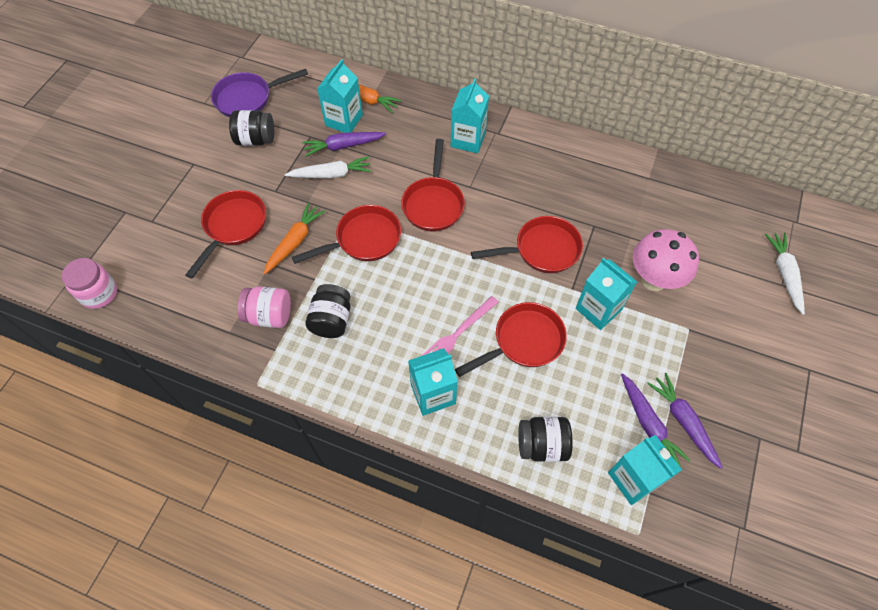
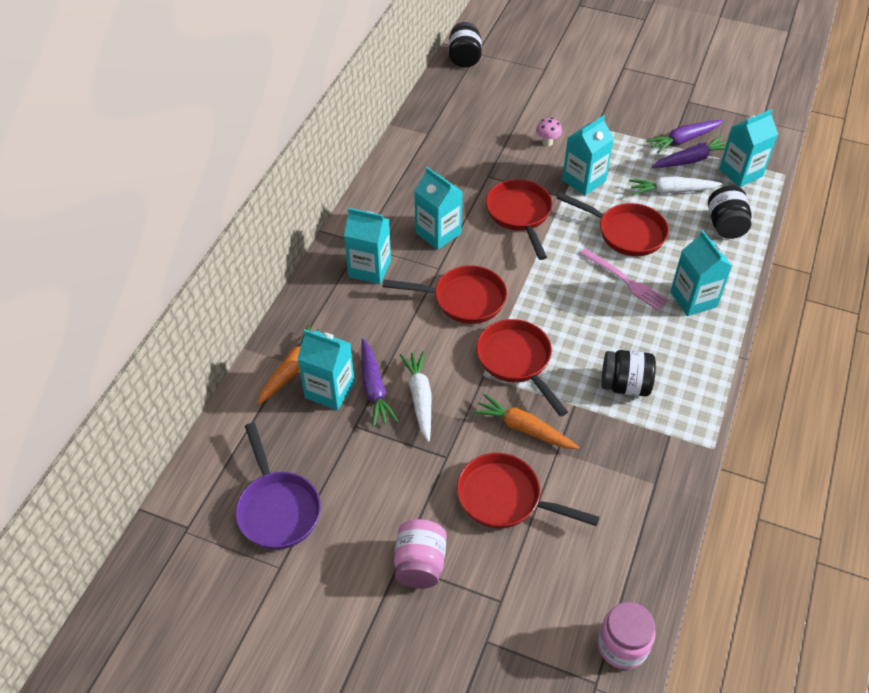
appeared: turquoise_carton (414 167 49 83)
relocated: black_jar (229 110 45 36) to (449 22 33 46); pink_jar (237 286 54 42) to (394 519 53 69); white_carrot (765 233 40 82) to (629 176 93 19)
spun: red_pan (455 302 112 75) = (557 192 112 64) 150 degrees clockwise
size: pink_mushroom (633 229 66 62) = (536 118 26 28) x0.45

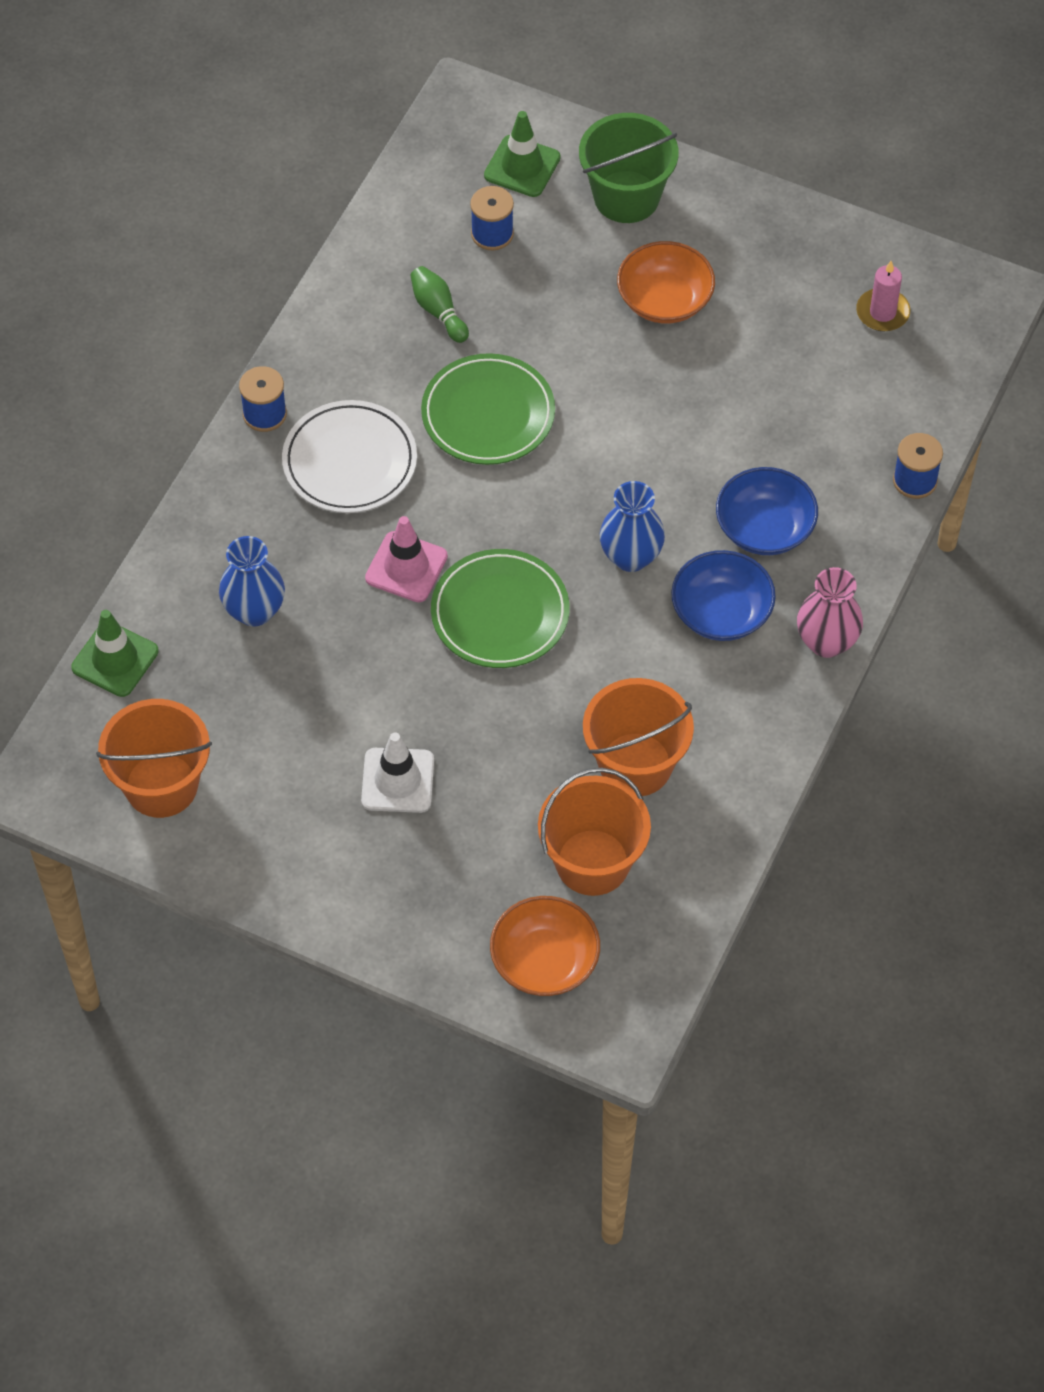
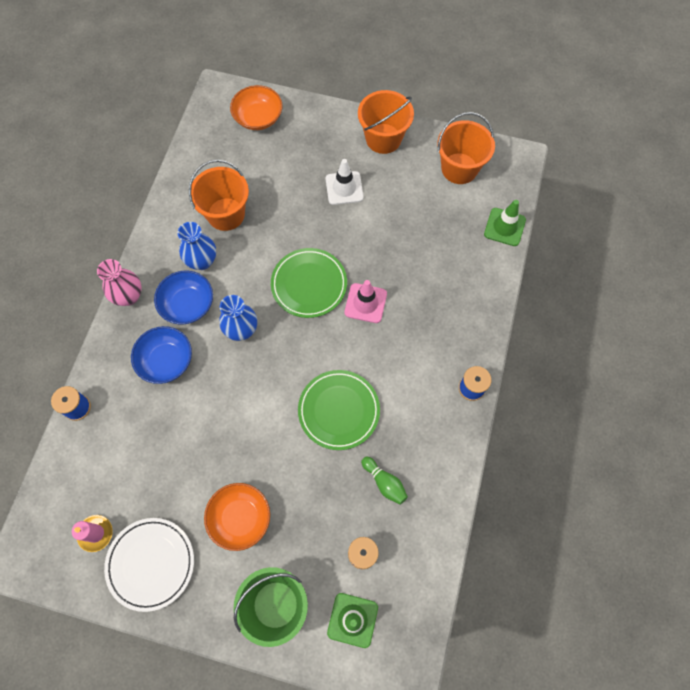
relocated: blue_vase (219 536 66 91) to (178 222 38 48); white_plate (282 400 135 113) to (104 518 90 94); orange_bucket (538 768 113 128) to (358 90 56 64)

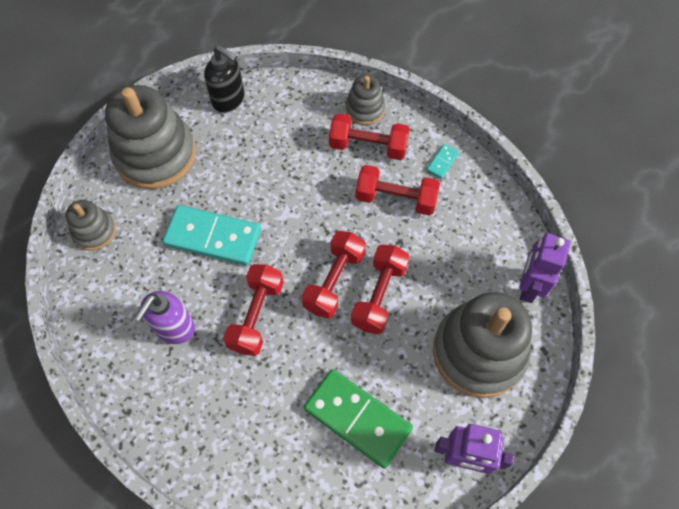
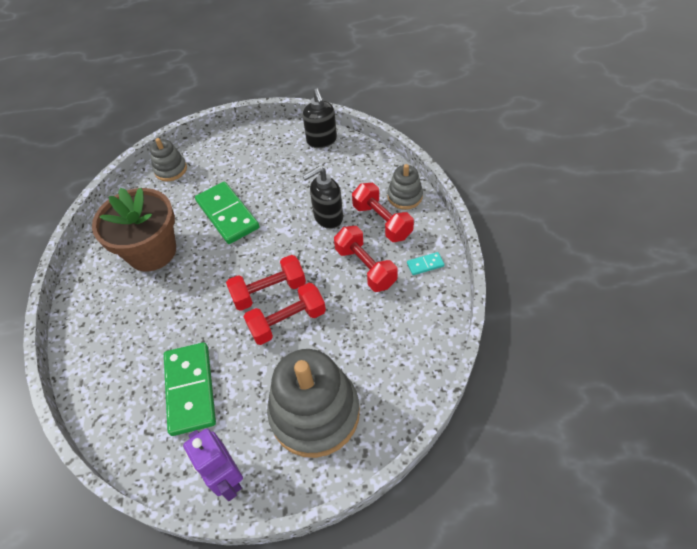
missing: grey_stacking_toy (105 85 91 104); red_dumbbell (223 264 61 92); purple_robot (520 232 50 71)
appeared: black_soap_dispenser (303 166 40 63)
exchanged: purple_soap_dispenser (134 291 61 53) to brown_flower_pot (92 188 84 84)
colour: turquoise_domino (163 205 98 61) to green_domino (195 182 64 62)

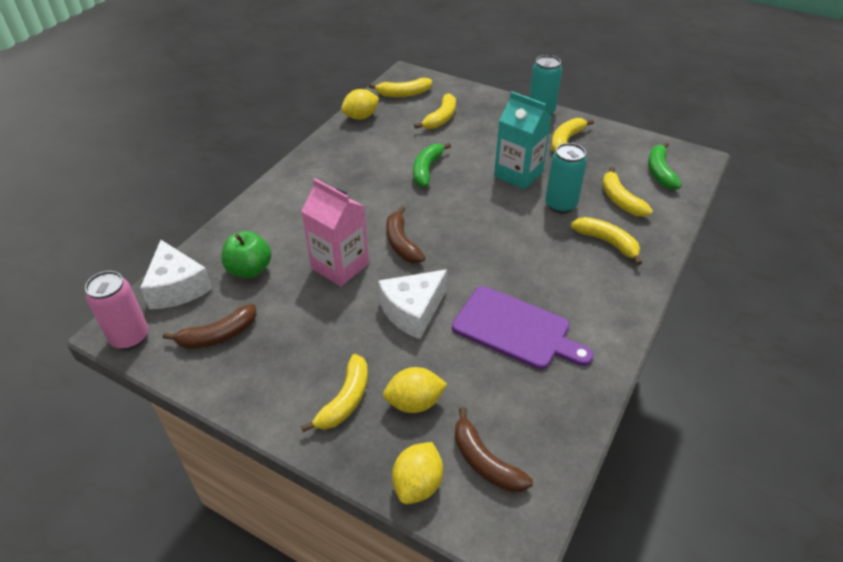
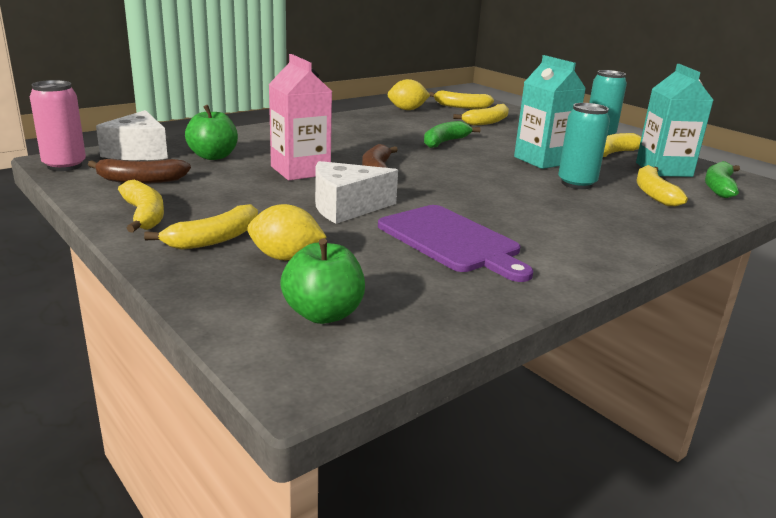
missing: yellow_lemon (392 442 51 62)
appeared: turquoise_carton (636 64 77 113)
relocated: yellow_banana (571 217 71 48) to (118 180 46 53)
exchanged: brown_banana (455 407 78 85) to green_apple (280 238 85 86)

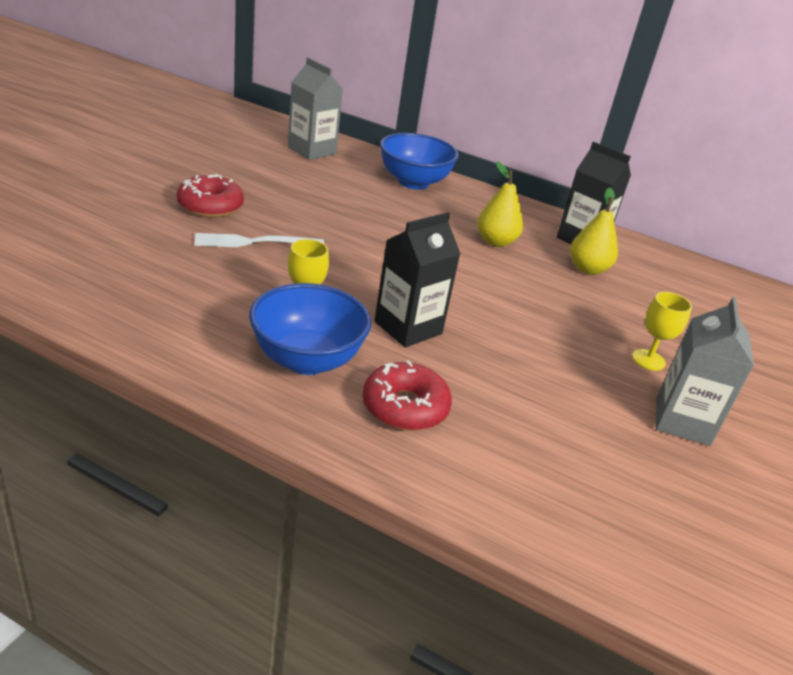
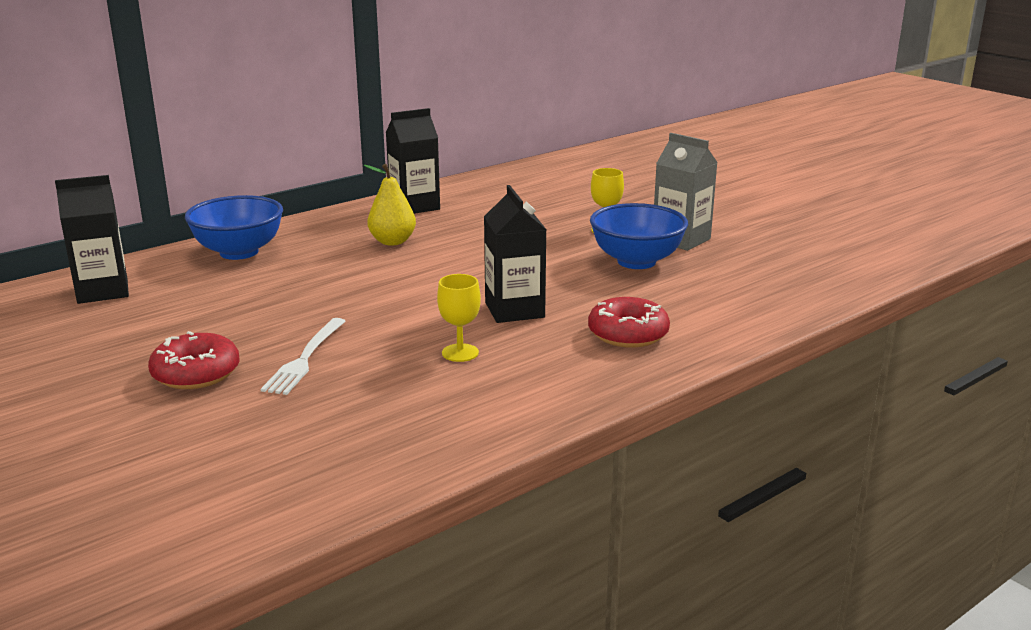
missing: yellow_pear (570 188 48 87)
relocated: blue_bowl (249 283 122 92) to (590 203 98 66)
colour: grey_carton (288 57 55 103) to black_carton (55 175 74 129)

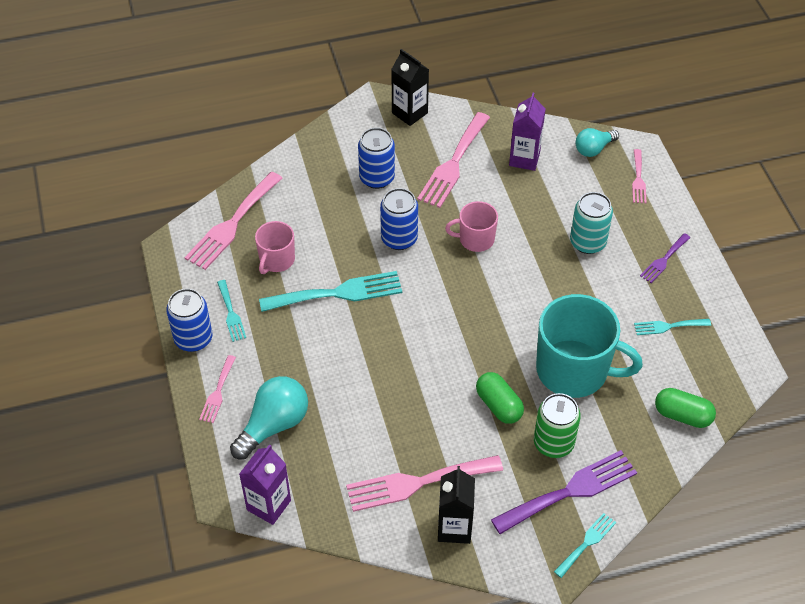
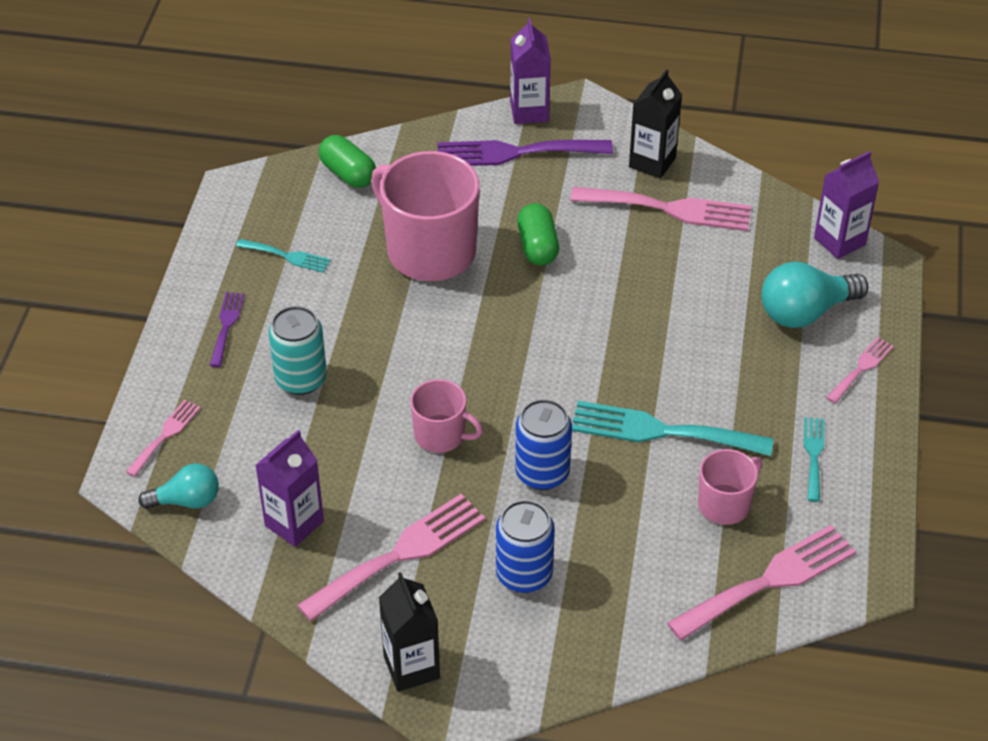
missing: blue_can (166 289 47 63); green_can (534 393 47 65)
exchanged: turquoise_fork (554 513 62 65) to purple_carton (510 18 41 106)
colour: turquoise_mug (536 294 107 104) to pink_mug (371 151 109 130)
spun: purple_fork (640 233 51 50) = (210 292 35 75) 60 degrees counterclockwise

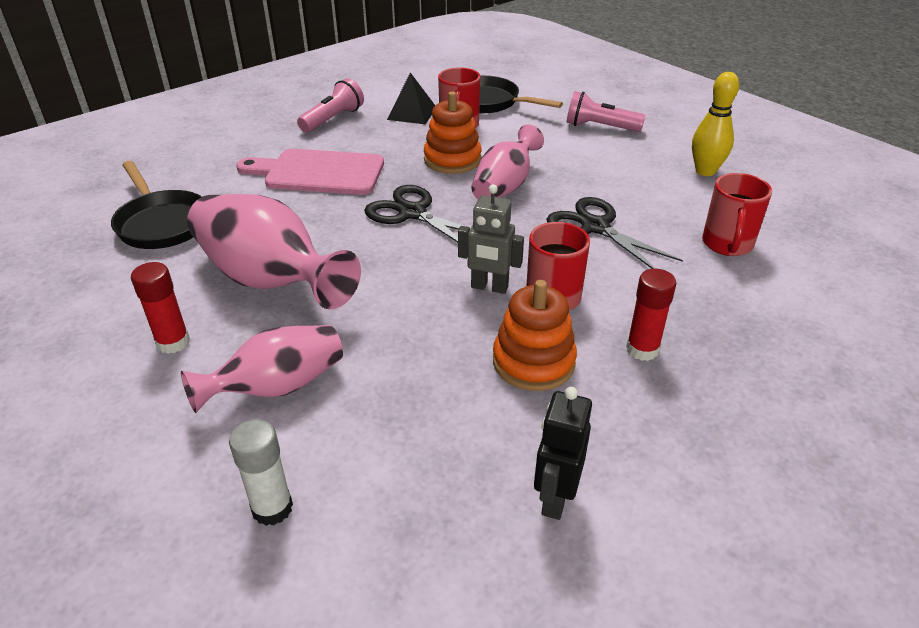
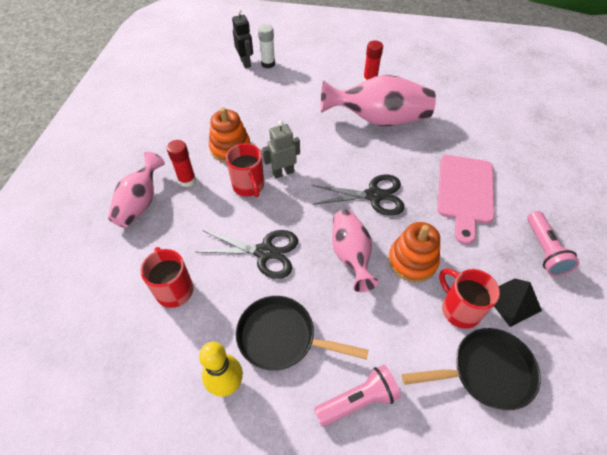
relocated: black_pan (111 161 91 88) to (236 296 133 75); pink_vase (181 325 162 88) to (108 152 57 76); black_robot (534 387 58 133) to (232 9 21 59)
spun: pink_cutting_board (236 149 148 46) = (437 155 58 90) 135 degrees clockwise

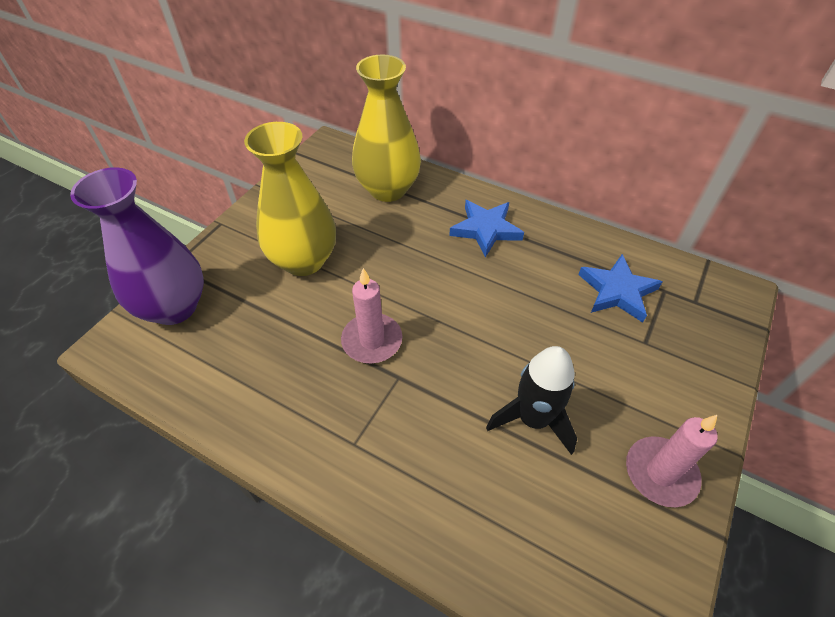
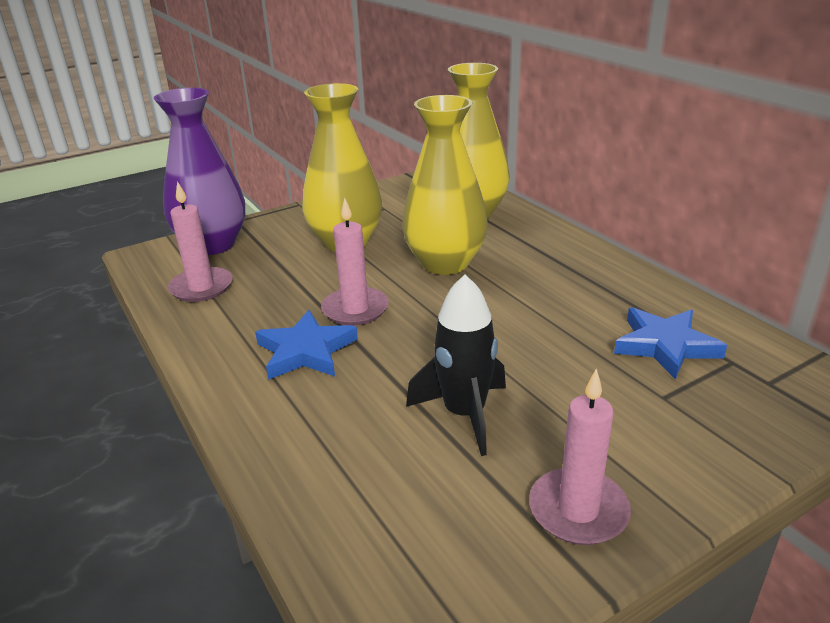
appeared: pink_candle (168 181 65 121); yellow_vase (402 95 86 180)
relocated: blue_star (449 200 75 58) to (255 310 103 70)

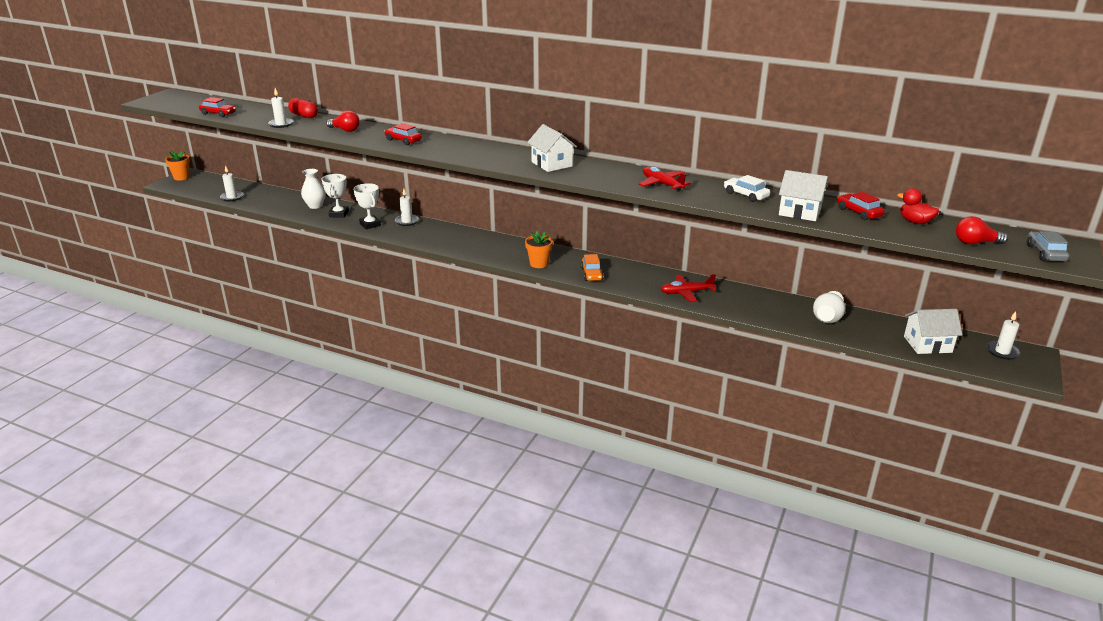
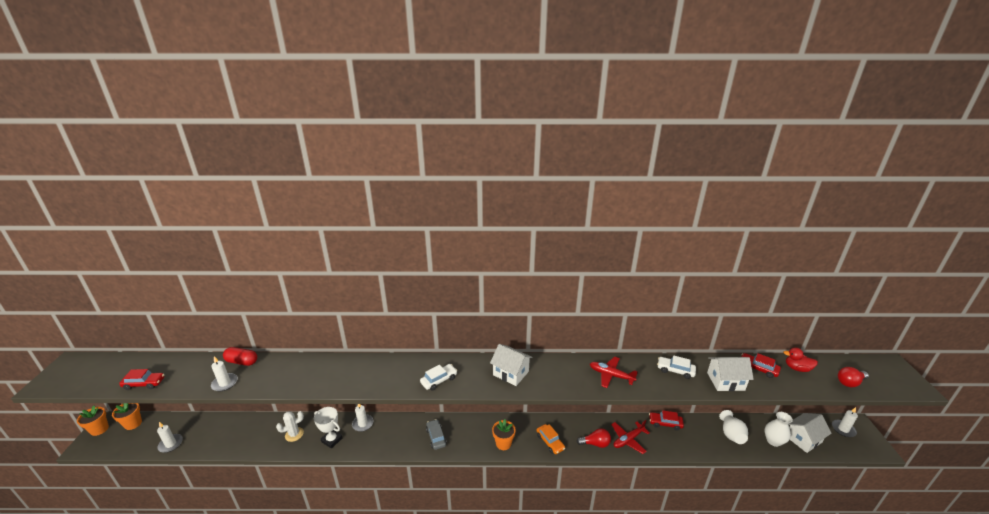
appeared: orange_flower_pot (112 403 30 27); white_car (420 364 37 27)
relocated: white_vase (301 169 25 40) to (765 412 28 35); red_light_bulb (326 110 34 22) to (576 428 35 20); red_car (384 123 38 22) to (649 410 35 21); grey_car (1027 231 42 31) to (426 419 21 31)
exchanged: white_trophy (322 174 27 44) to white_cactus (276 411 28 31)

